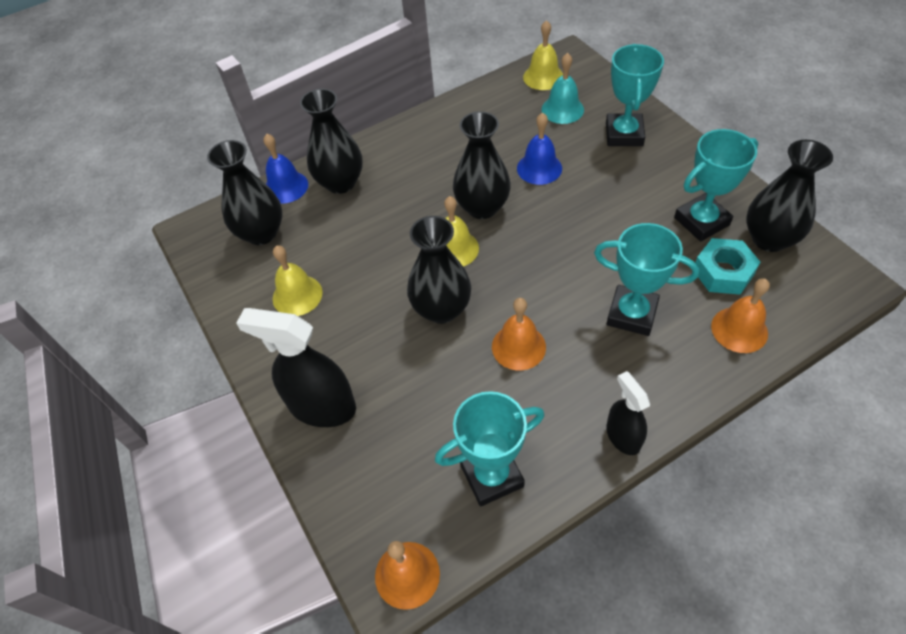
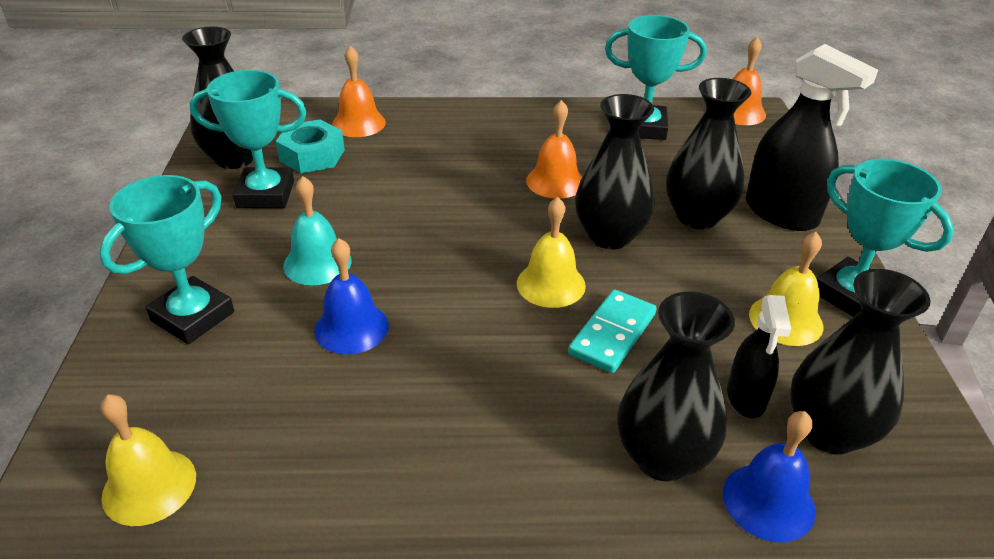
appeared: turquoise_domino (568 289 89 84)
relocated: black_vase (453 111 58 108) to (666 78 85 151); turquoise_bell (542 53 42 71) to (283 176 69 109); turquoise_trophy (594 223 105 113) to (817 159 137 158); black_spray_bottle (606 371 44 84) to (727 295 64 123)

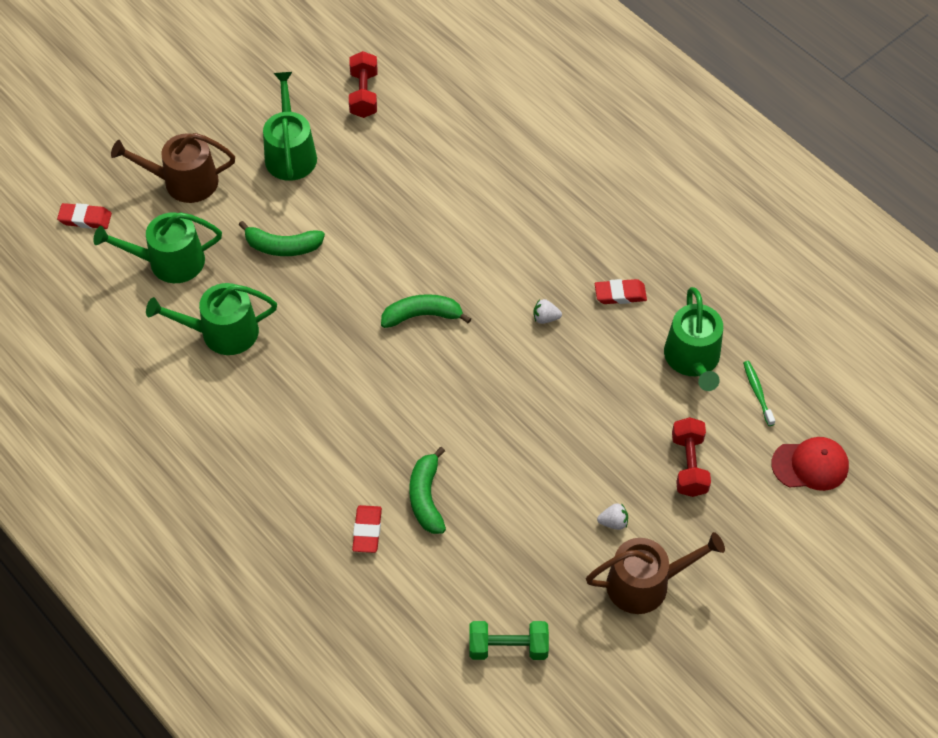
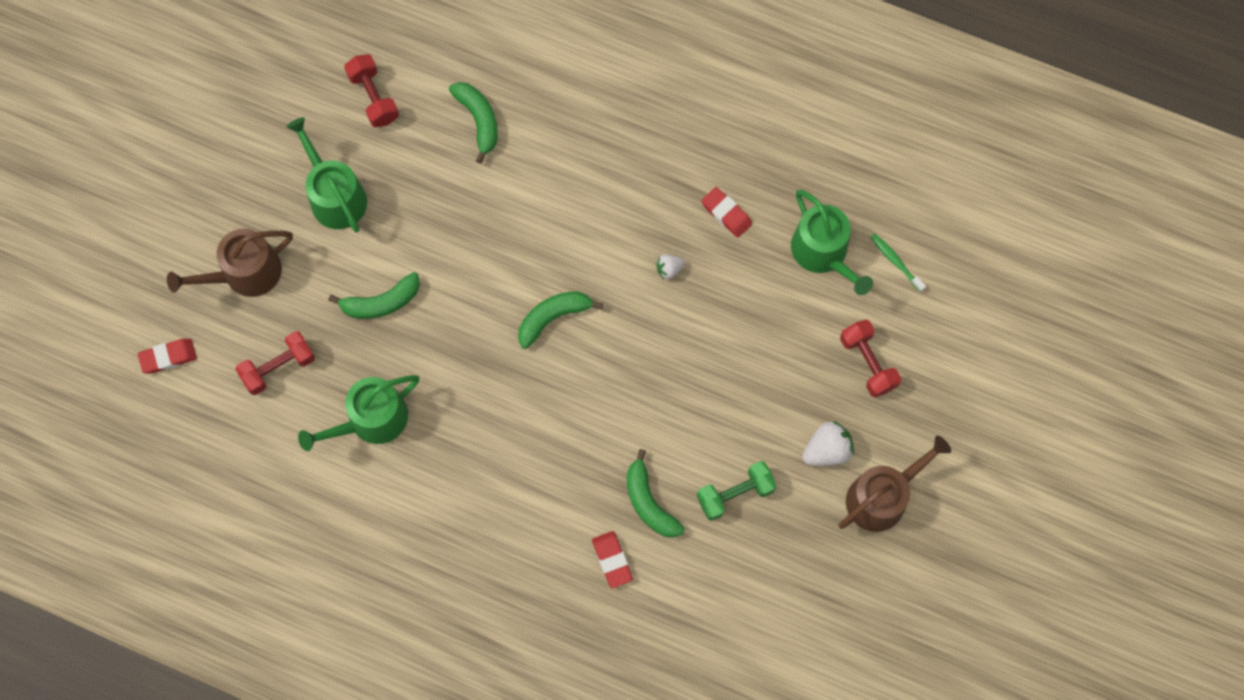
missing: red_cap (772 437 77 54)
appeared: green_banana (449 82 49 81)
relocated: green_dumbbell (469 621 80 39) to (697 461 79 60)
exchanged: green_watering_can (93 212 129 71) to red_dumbbell (236 331 79 64)
spun: red_eraser (595 279 52 25) = (701 187 51 51) 75 degrees clockwise
size: white_strawberry (597 503 31 27) = (802 421 52 45) x1.72

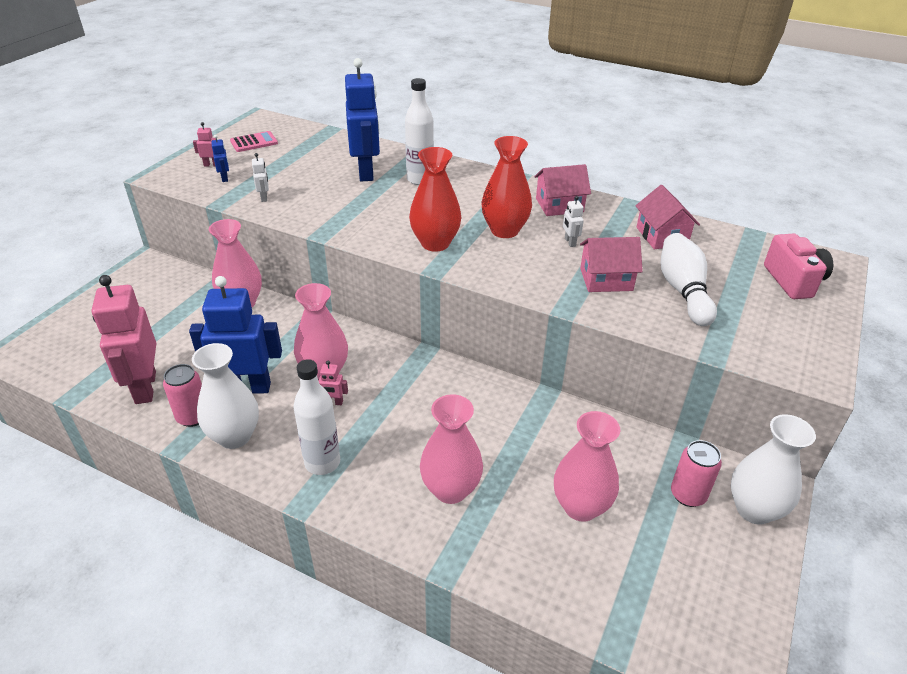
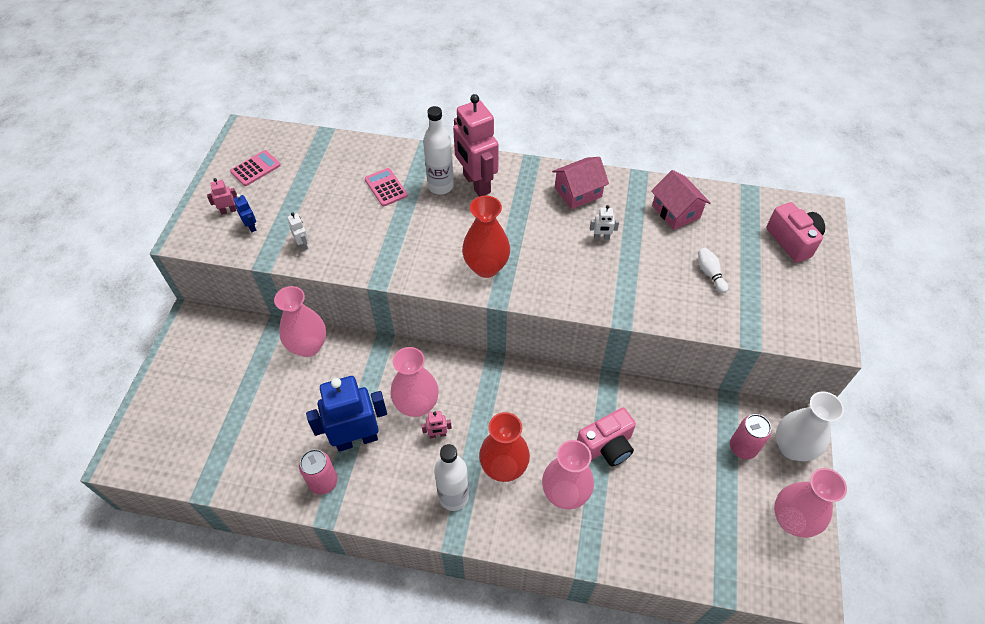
missing: white_vase (192 343 67 106); pink_house (580 237 63 55)
appeared: pink_camera (577 408 59 58)
relocated: pink_robot (92 275 64 129) to (453 94 46 103); red_vase (481 136 51 102) to (479 412 51 70); pink_vase (554 411 66 111) to (774 468 73 70)
exchanged: blue_robot (345 58 35 123) to pink_calculator (365 168 43 38)
spun: white_robot (563 196 21 51) = (590 205 29 35) 60 degrees counterclockwise
size: white_bowling_pin (661 233 56 93) = (698 248 30 45) x0.51

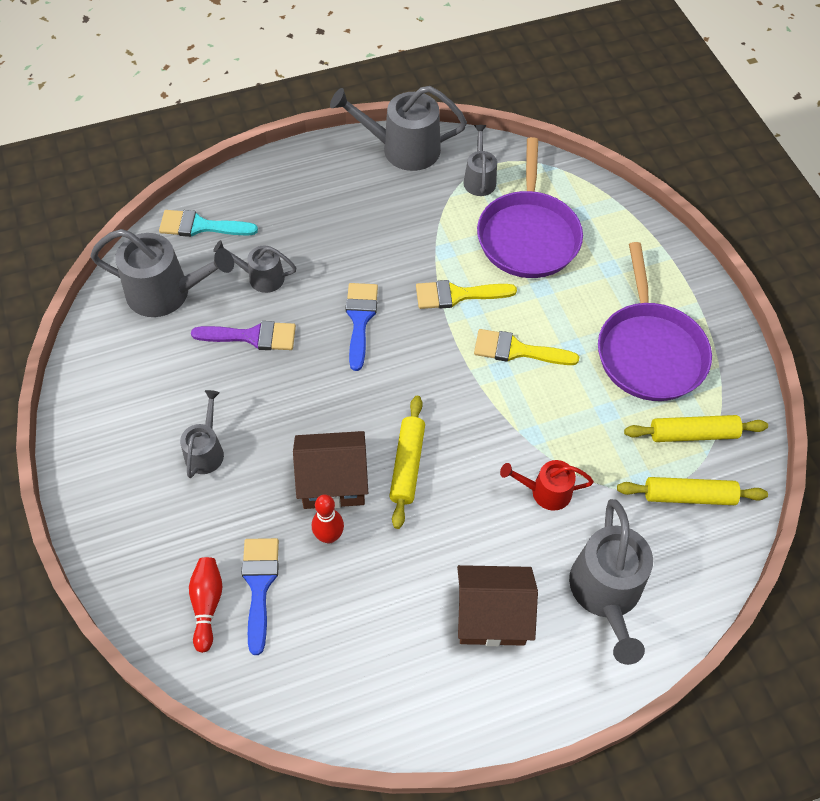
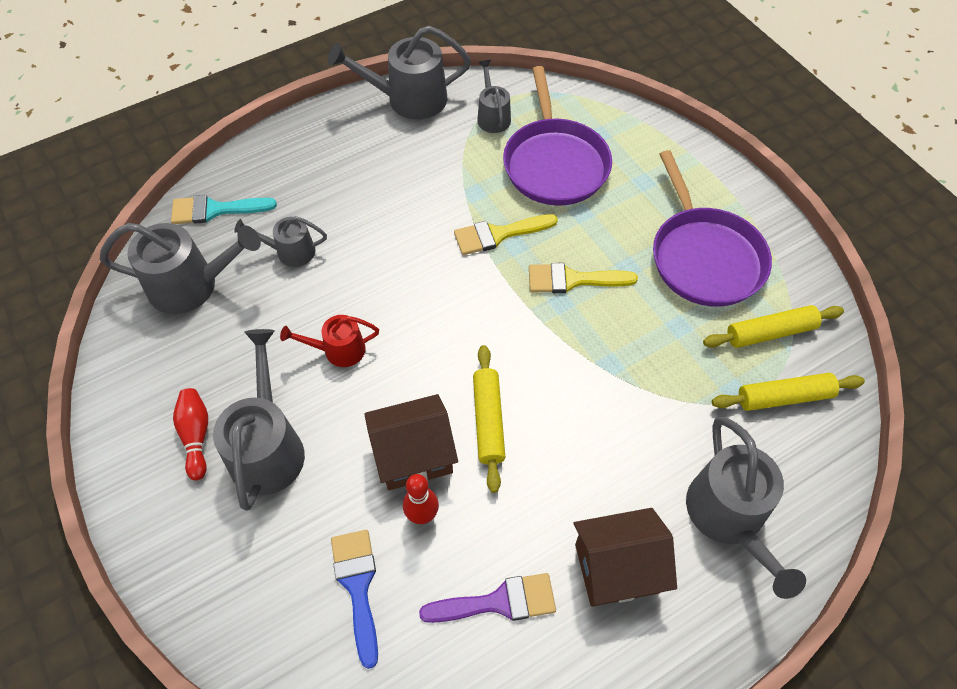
missing: blue_brush (346 283 32 88)
relocated: red_bowling_pin (189 557 34 96) to (173 388 35 92); purple_brush (191 321 105 29) to (419 573 137 50); red_watering_can (500 460 94 51) to (280 315 99 52)
size: grey_watering_can (180 390 44 88) = (213 329 92 182) x1.75

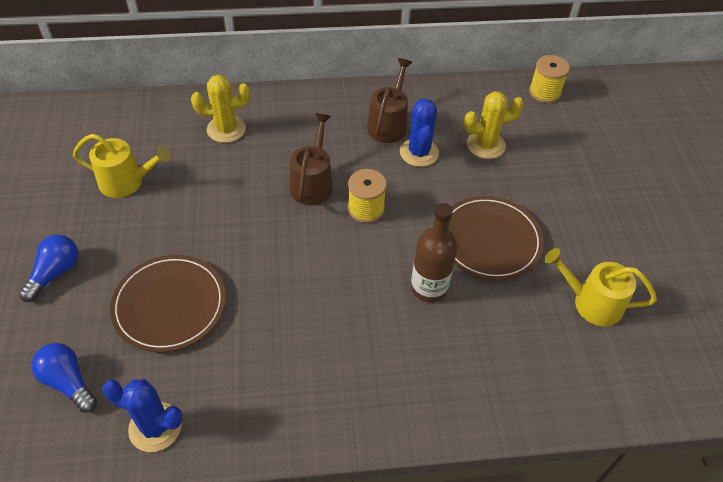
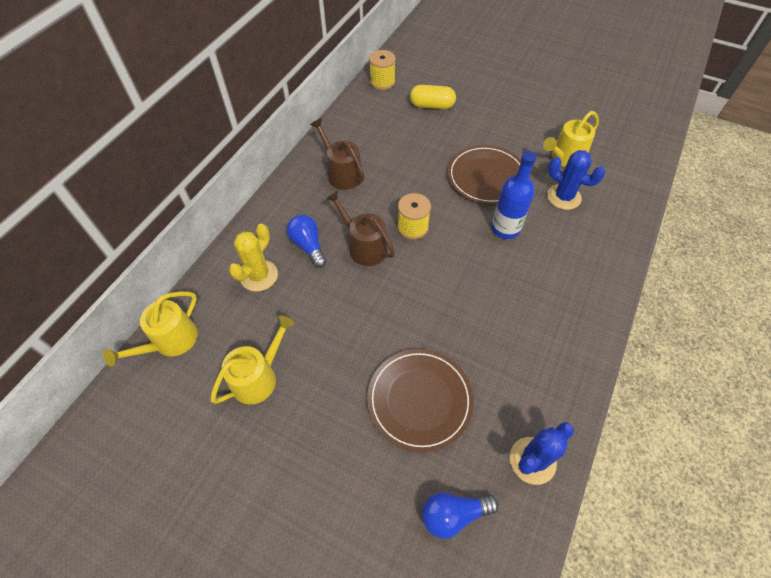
missing: yellow_cactus (464 91 60 68)
appeared: yellow_watering_can (103 292 95 74); yellow_capsule (410 85 46 24)
relocated: blue_light_bulb (19 235 59 67) to (287 215 40 53); blue_cactus (400 99 39 68) to (547 150 58 60)
colour: brown_bottle (411 203 46 99) to blue_bottle (491 151 45 88)

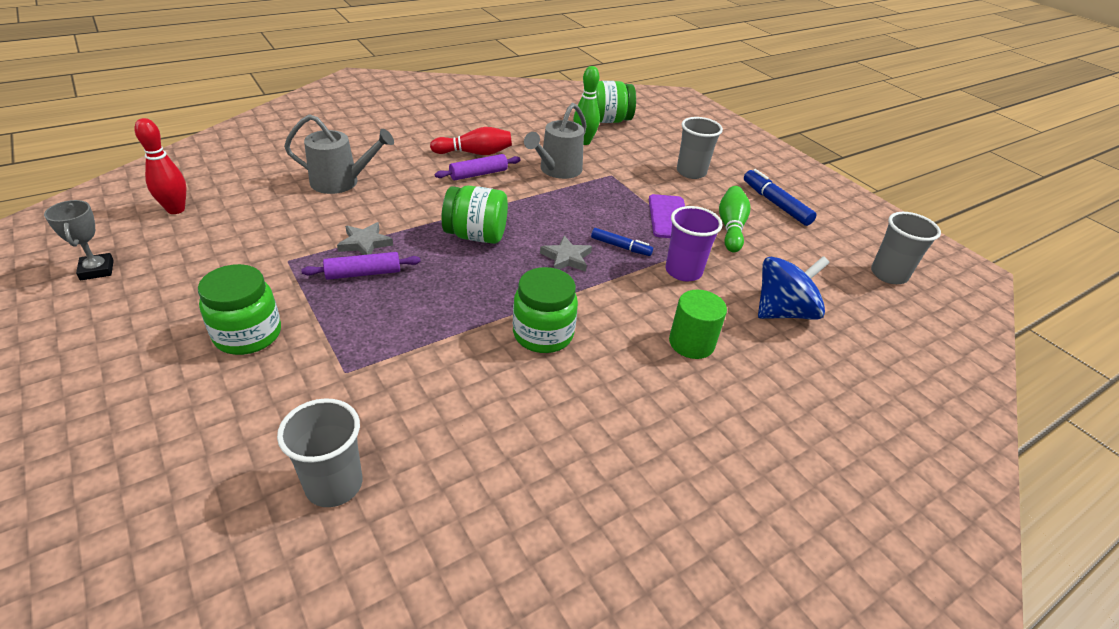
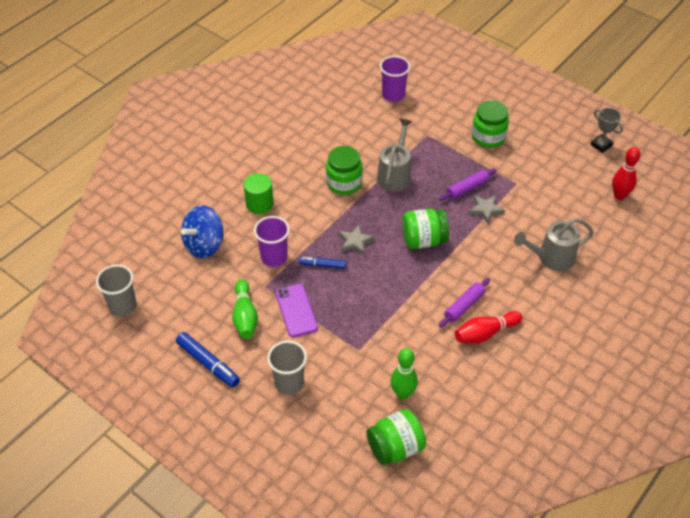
relocated: grey_watering_can (524 103 63 76) to (377 119 35 73)
colour: grey_cup (277 398 85 109) to purple_cup (380 56 30 46)

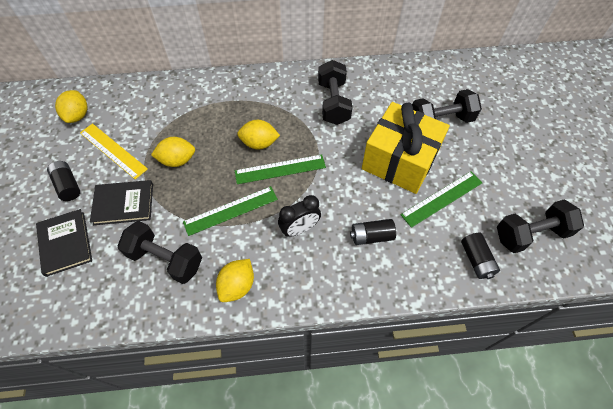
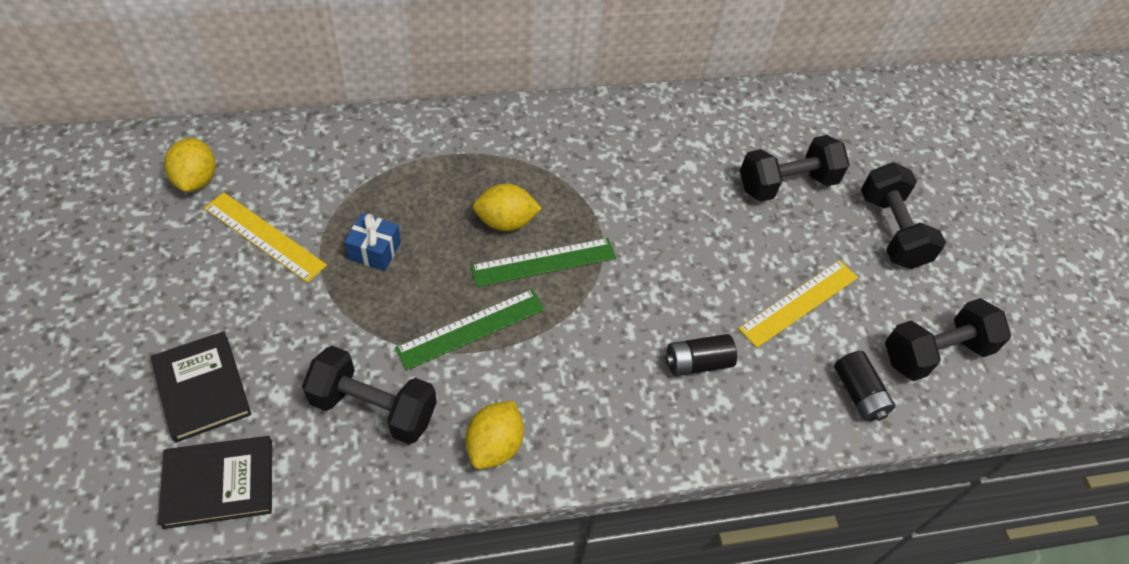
missing: black_battery (47 161 33 40); black_clock (278 195 43 42); yellow_gift (362 102 88 92)
relocated: black_book (90 180 63 45) to (158 436 114 93); black_dumbbell (318 60 35 65) to (861 162 85 107)
exchanged: yellow_lemon (151 137 44 30) to blue_gift (345 213 56 58)
colour: green_ruler (400 171 82 57) to yellow_ruler (738 260 120 88)

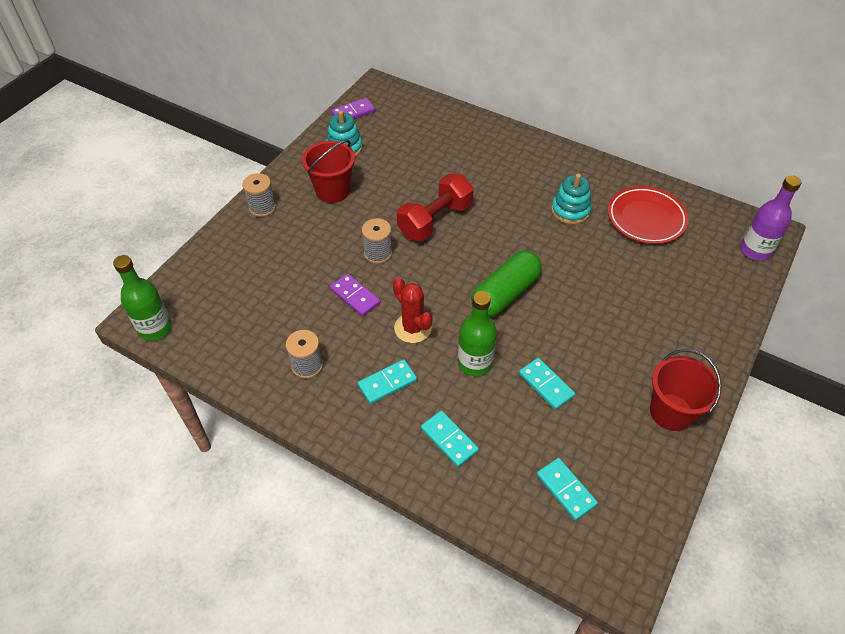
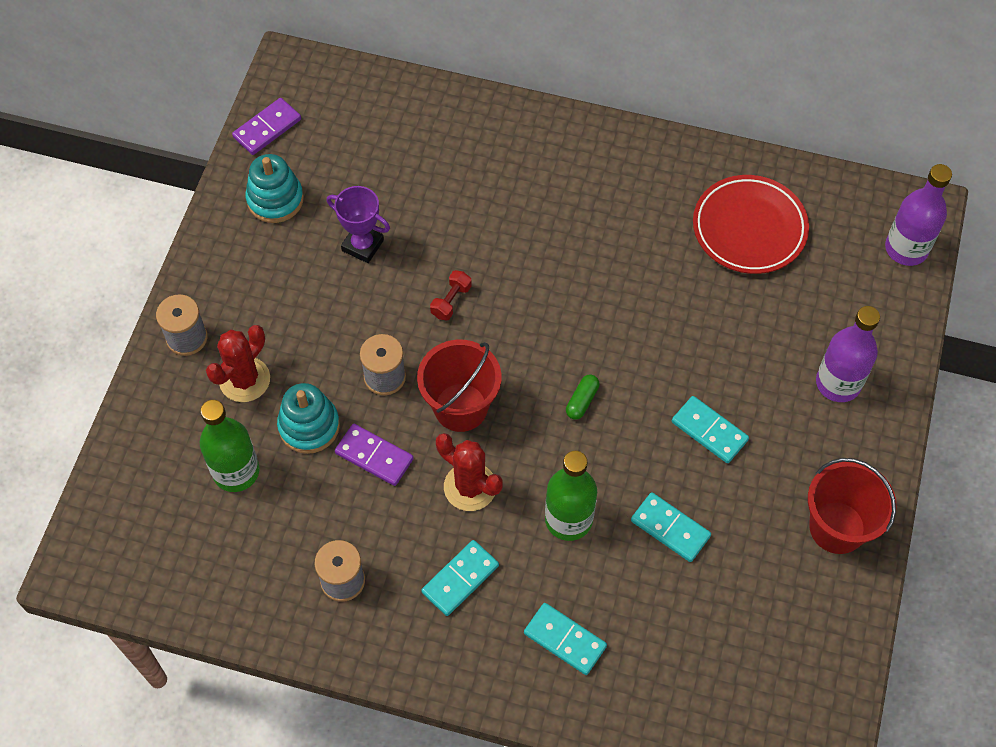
appeared: red_cactus (206 325 64 77); purple_trophy (327 186 63 77); purple_bottle (816 306 64 96)
relocated: green_bottle (113 255 59 86) to (200 400 60 92); red_bucket (302 140 53 63) to (417 340 85 92); turquoise_domino (537 458 61 62) to (672 396 77 67); turquoise_stacking_toy (551 174 41 50) to (277 383 63 71)
size: red_dumbbell (397 174 77 67) = (430 270 42 51) x0.42; green_capsule (471 250 71 67) = (566 374 34 46) x0.40

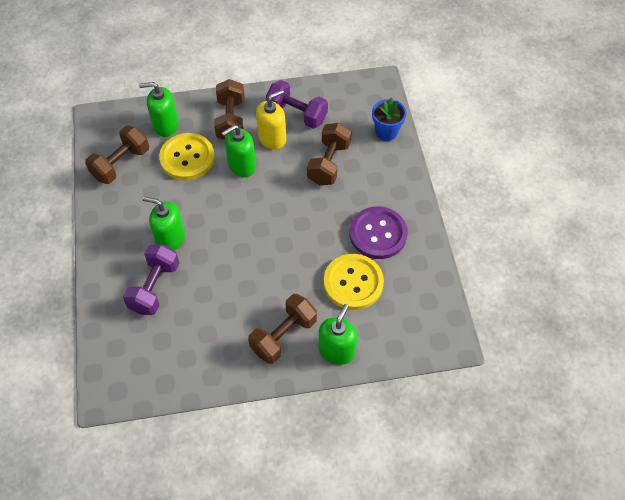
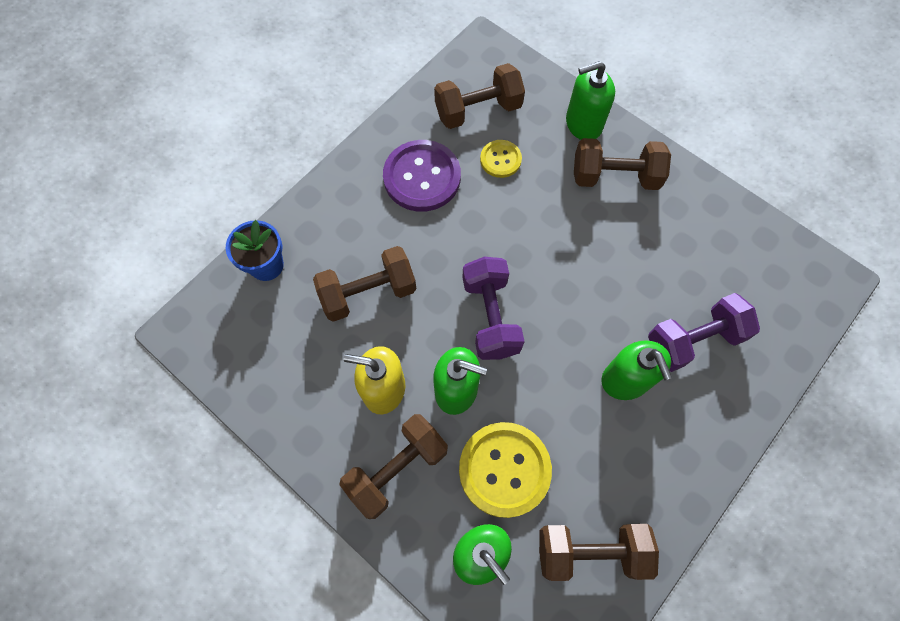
appeared: brown_dumbbell (434 63 91 66)
relocated: purple_dumbbell (266 80 62 49) to (462 256 63 104)
size: yellow_button (324 254 60 56) = (480 140 42 38) x0.54

